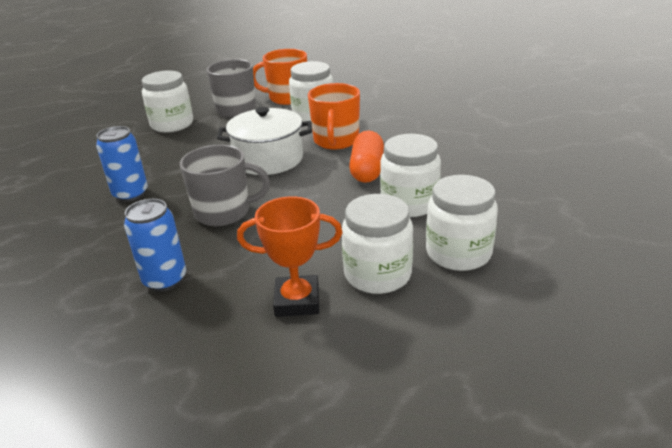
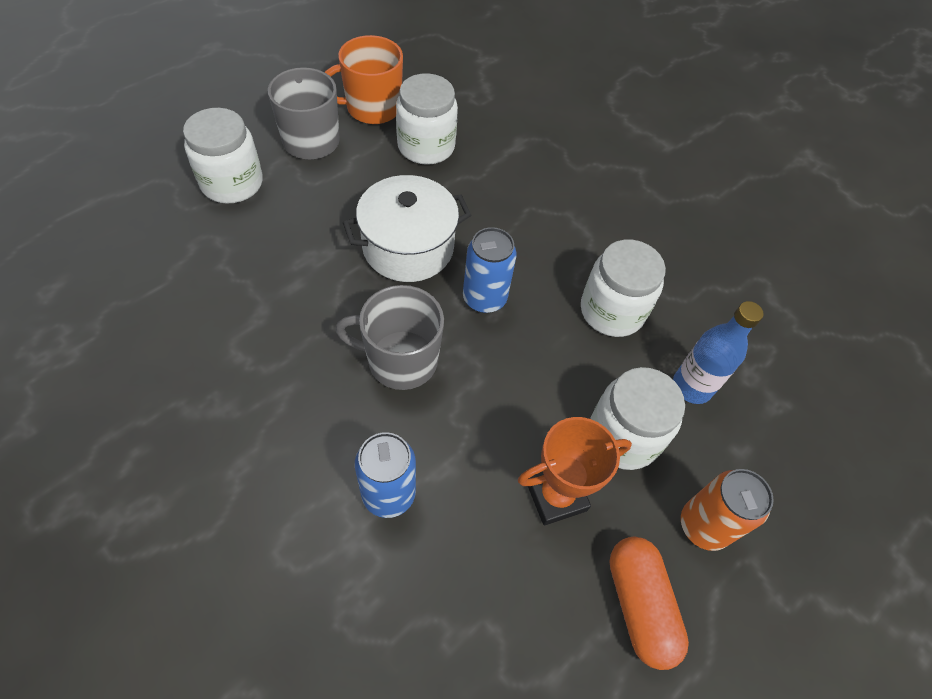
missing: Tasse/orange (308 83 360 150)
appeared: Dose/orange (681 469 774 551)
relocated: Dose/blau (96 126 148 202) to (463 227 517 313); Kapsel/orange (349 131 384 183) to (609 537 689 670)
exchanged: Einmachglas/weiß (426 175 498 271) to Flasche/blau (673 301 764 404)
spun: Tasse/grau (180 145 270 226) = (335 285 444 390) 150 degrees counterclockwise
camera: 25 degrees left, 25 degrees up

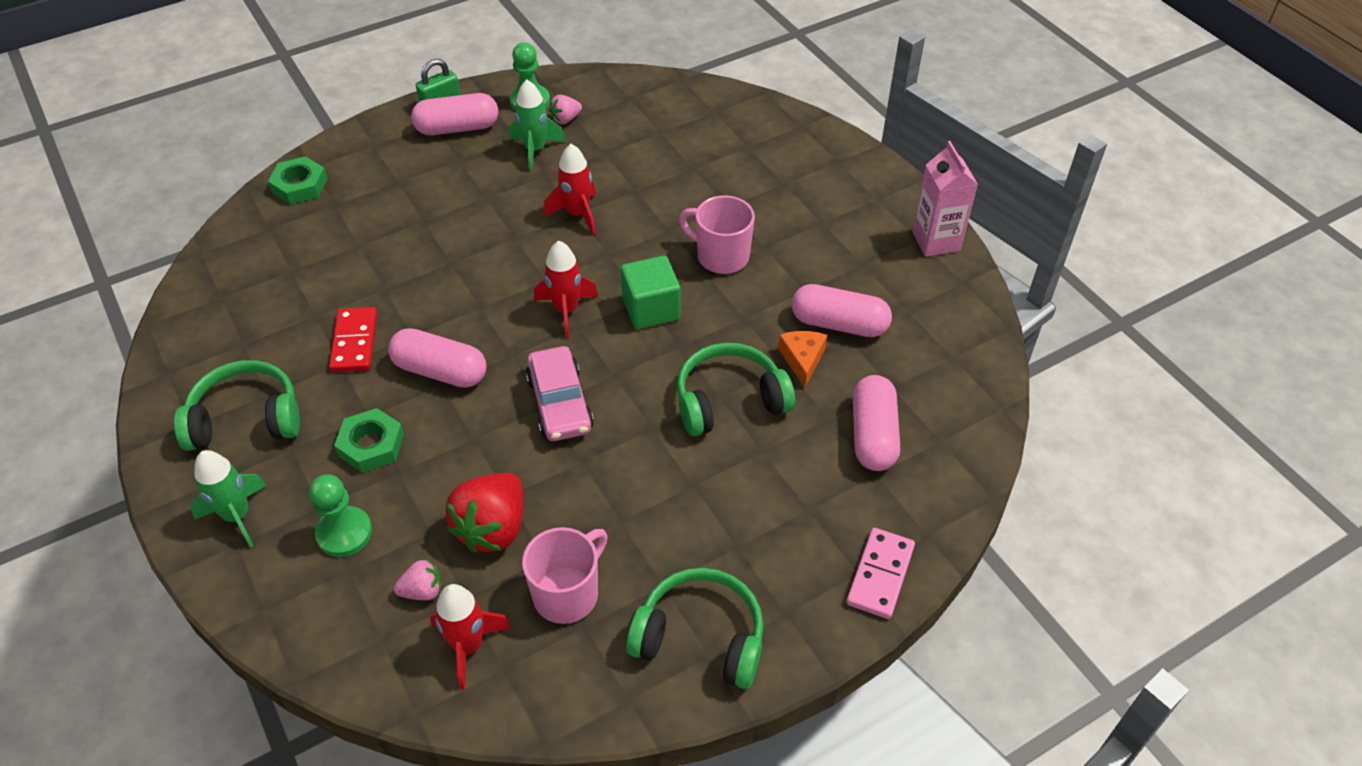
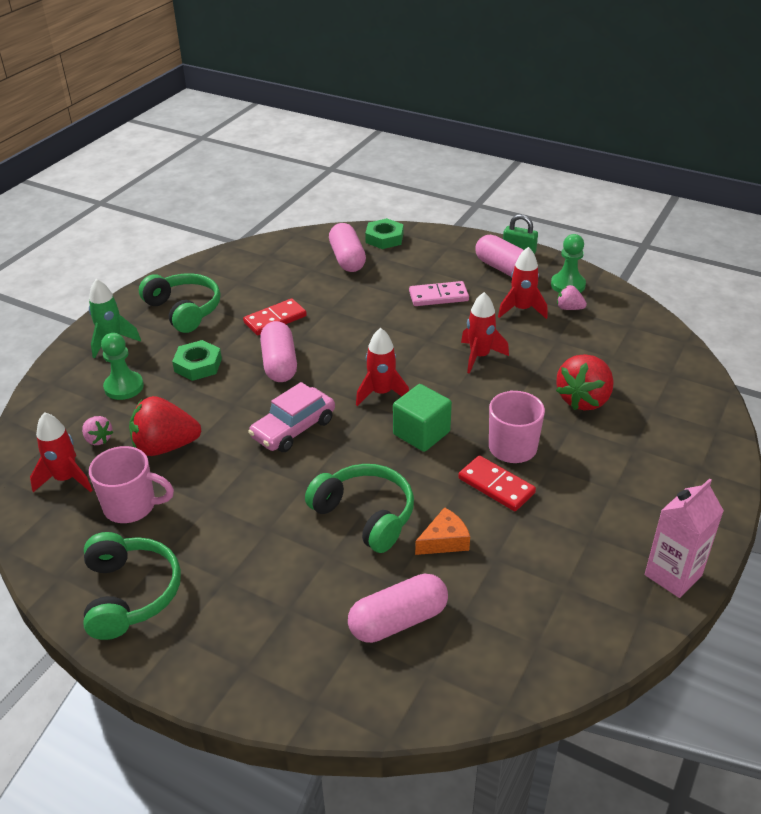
appeared: Dominostein/rot (458 455 536 511); Erdbeere/rot (556 354 614 410)
relocated: Kapsel/rosa (792 284 892 337) to (329 223 366 272); Dominostein/rosa (846 528 915 619) to (409 281 469 306)
colour: Rakete/grün (509 80 566 172) to Rakete/rot (498 247 548 319)
camera: 60 degrees right, 10 degrees down

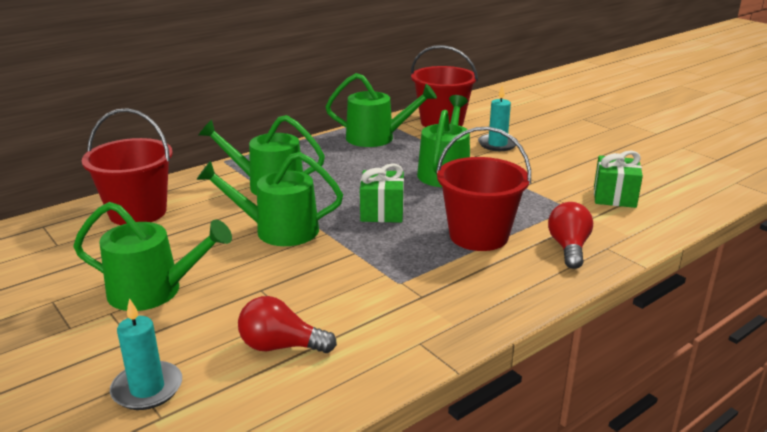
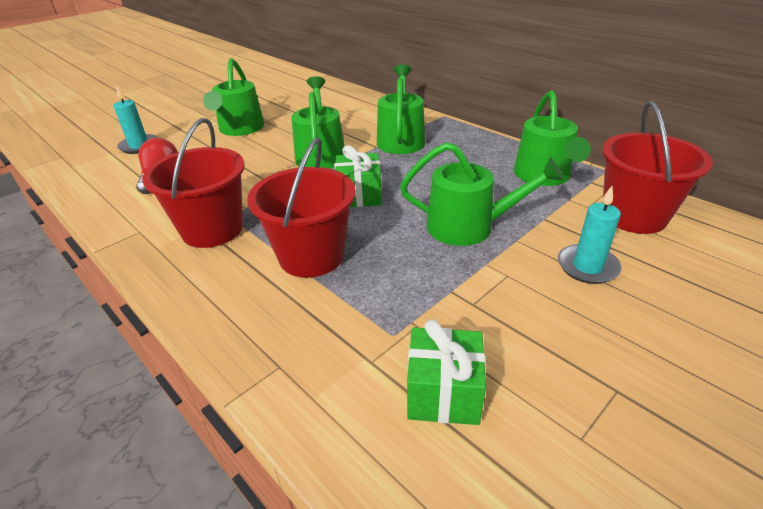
missing: Glühbirne/rot (548 202 593 269)
relocated: Eimer/rot (82 108 173 225) to (142 118 245 248)
camera: 85 degrees right, 10 degrees up

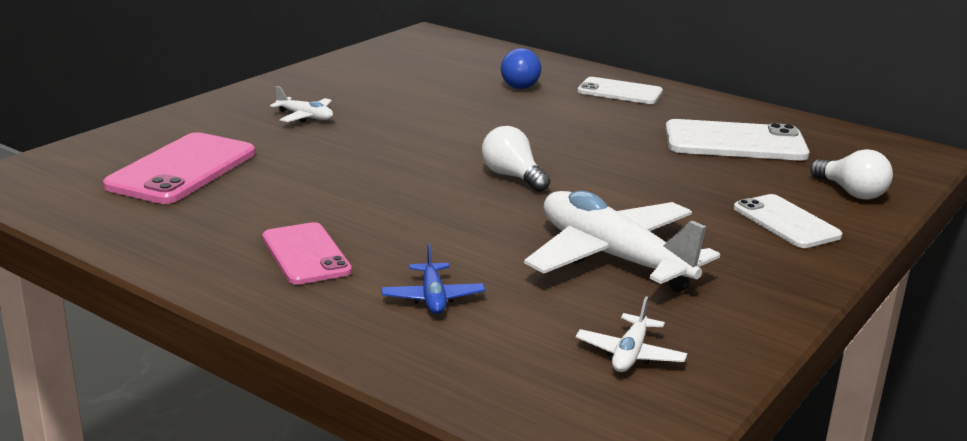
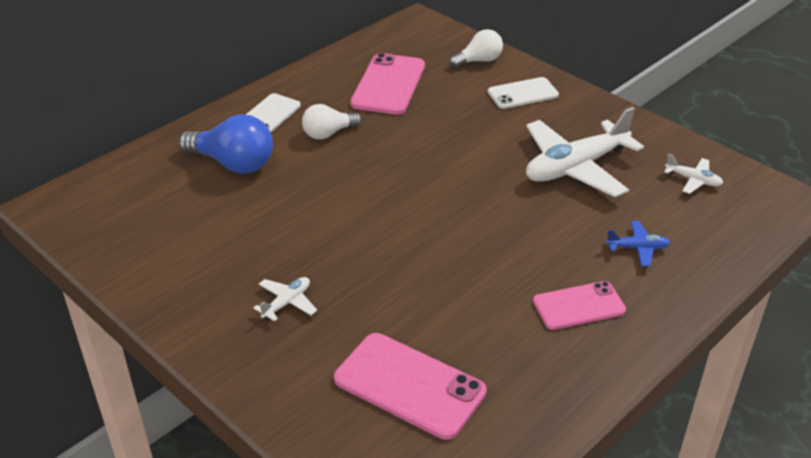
relocated: Glühbirne/weiß (482 126 550 192) to (302 104 362 139)
colour: Handy/weiß (665 119 810 160) to Handy/rosa (350 53 425 115)
size: Glühbirne/blau (501 48 541 89) = (179 114 273 173) x1.59
camera: 80 degrees left, 15 degrees up

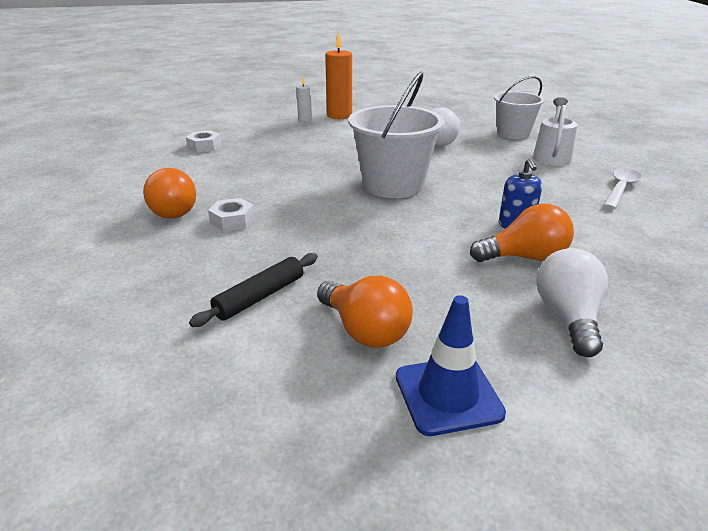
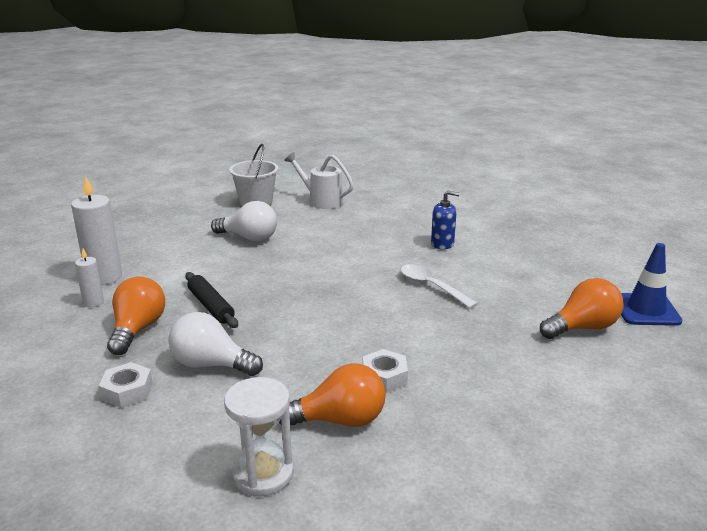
missing: Eimer/weiß (348 71 445 198)
appeared: Sanduhr/weiß (224 377 294 496)
relocated: Nudelholz/schwarz (189 253 318 327) to (185 272 238 328); Glühbirne/orange (470 204 574 262) to (107 276 165 355); Glühbirne/weiß (536 248 608 357) to (168 312 263 376); Löffel/weiß (603 169 641 209) to (400 264 478 309)
colour: Kerze/orange (325 32 352 119) to Kerze/weiß (71 176 122 285)
camera: 75 degrees left, 5 degrees down

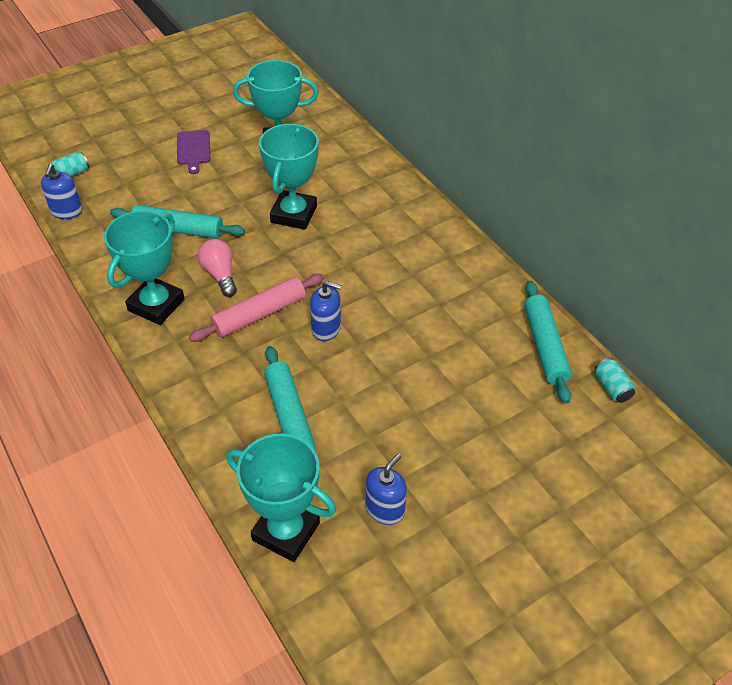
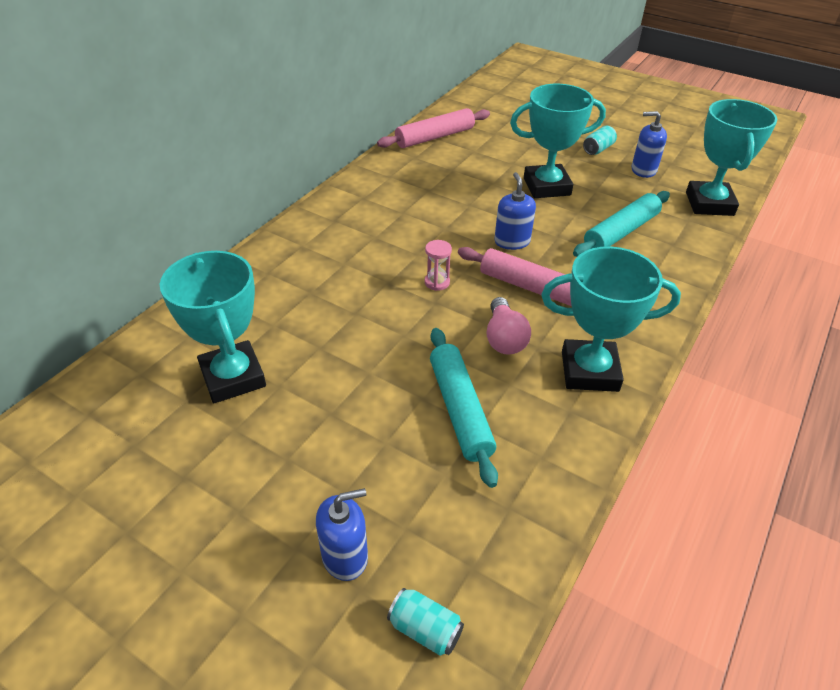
missing: Schneidebrett/lila (177 130 210 174)
appeared: Sanduhr/rosa (425 240 452 291)
relocated: Seifenspender/blau (41 164 82 219) to (316 488 368 581); Pokal/türkis (259 124 319 230) to (510 84 606 198); Dose/türkis (595 358 635 403) to (583 126 617 155)
colour: Nudelholz/türkis (524 281 572 404) to Nudelholz/rosa (377 108 490 148)
spun: Glühbirne/rosa (198 239 237 297) = (487 297 531 355) 45 degrees counterclockwise
camera: 115 degrees left, 5 degrees down

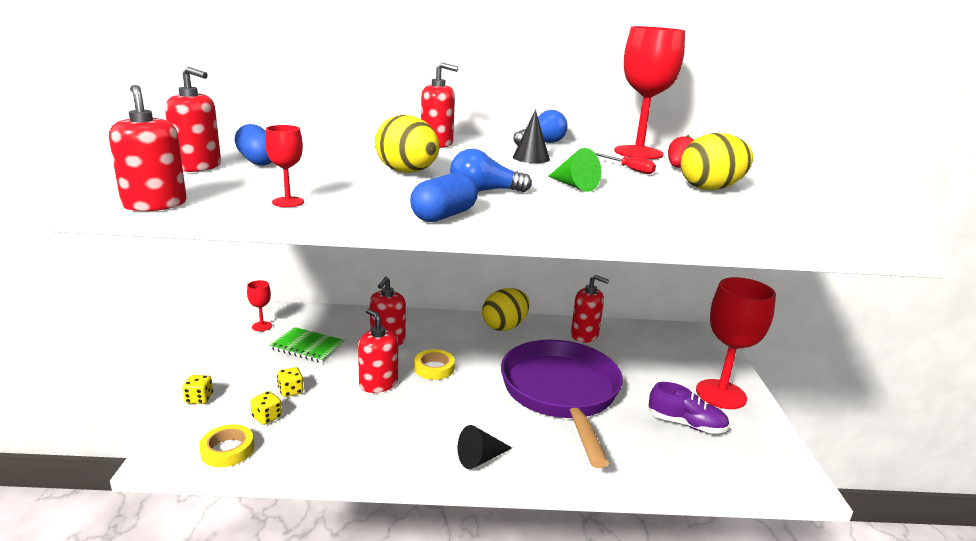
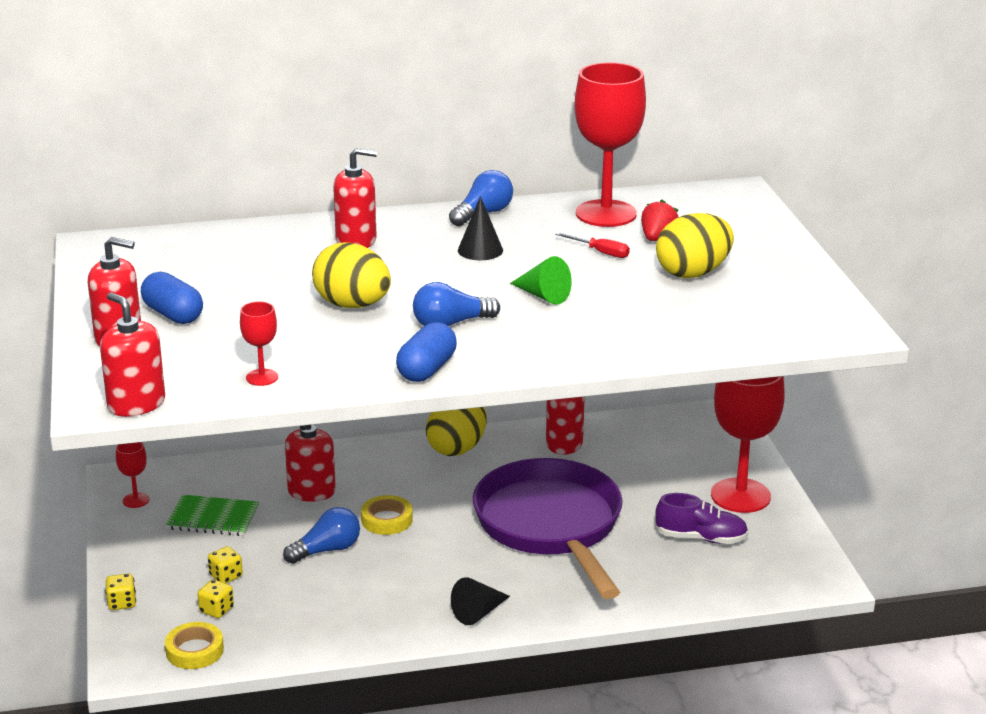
exchanged: Seifenspender/rot (358 309 398 393) to Glühbirne/blau (283 507 360 564)
camera: 10 degrees left, 5 degrees up

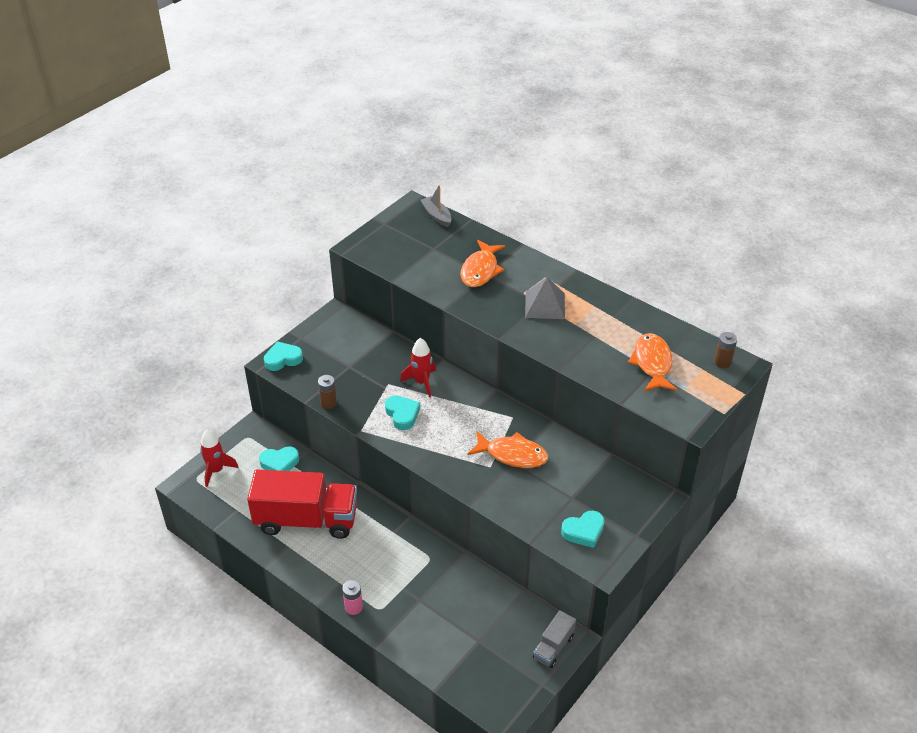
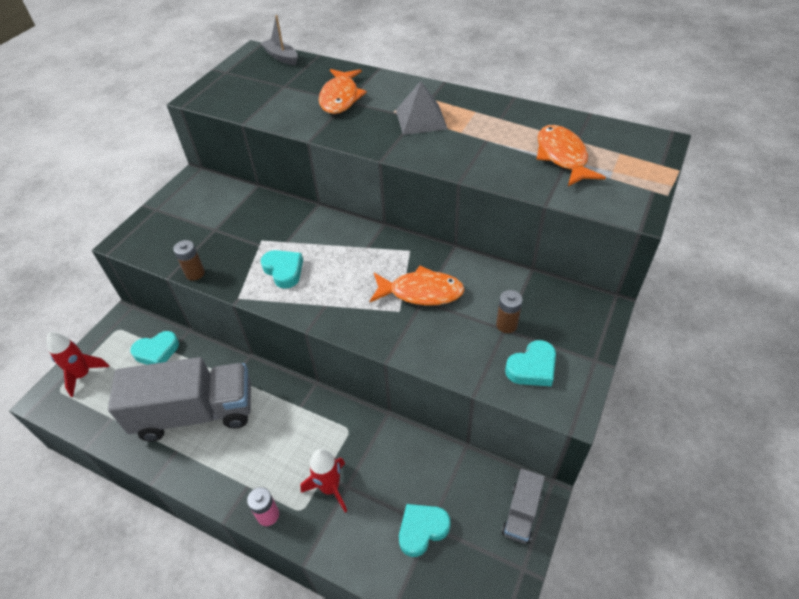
relocated: Herz/türkis (264 341 303 371) to (399 504 451 557); Rakete/rot (400 338 436 397) to (300 449 347 512); Batterie/braun (714 332 737 368) to (496 290 523 333)
colour: Lastwagen/rot (247 470 357 539) to Lastwagen/grau (108 357 251 441)
camera: 10 degrees left, 5 degrees up

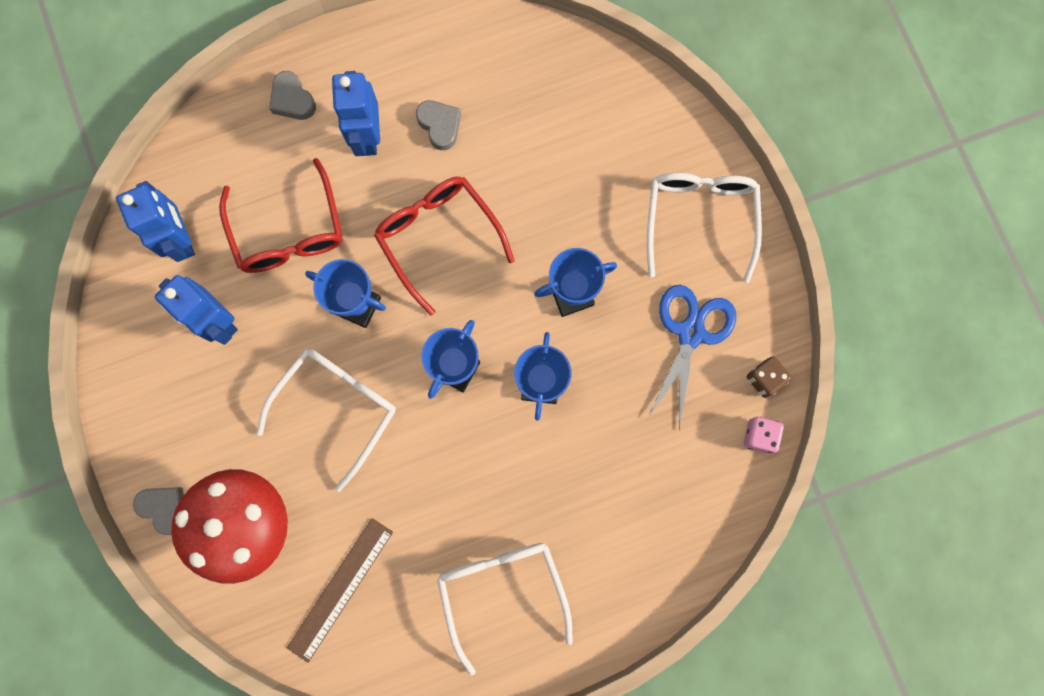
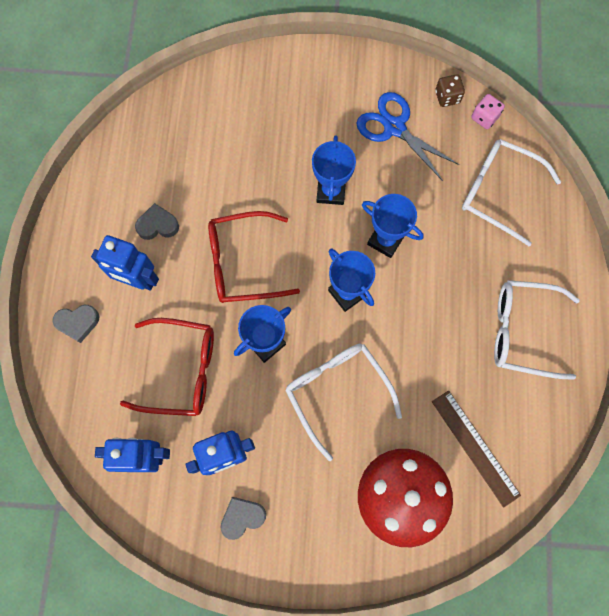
relocated: Herz/grau (133 487 184 535) to (220 497 266 540); Brille/weiß (647 173 762 283) to (462 139 561 246)
camera: 65 degrees left, 5 degrees down

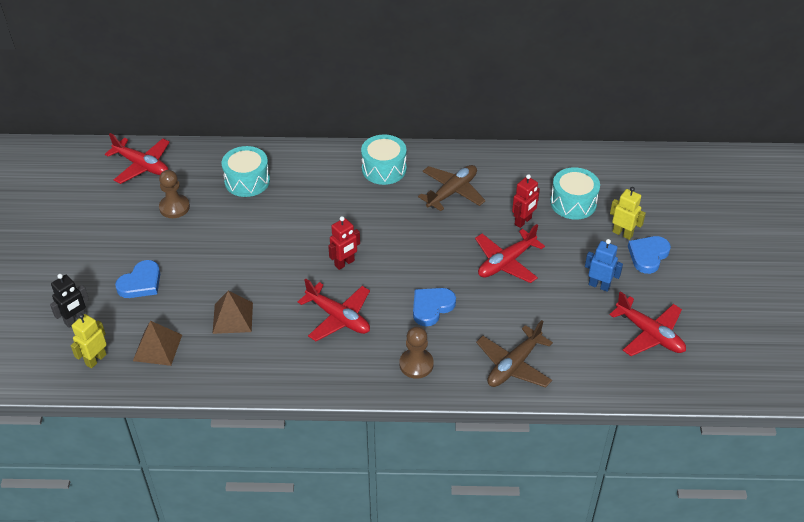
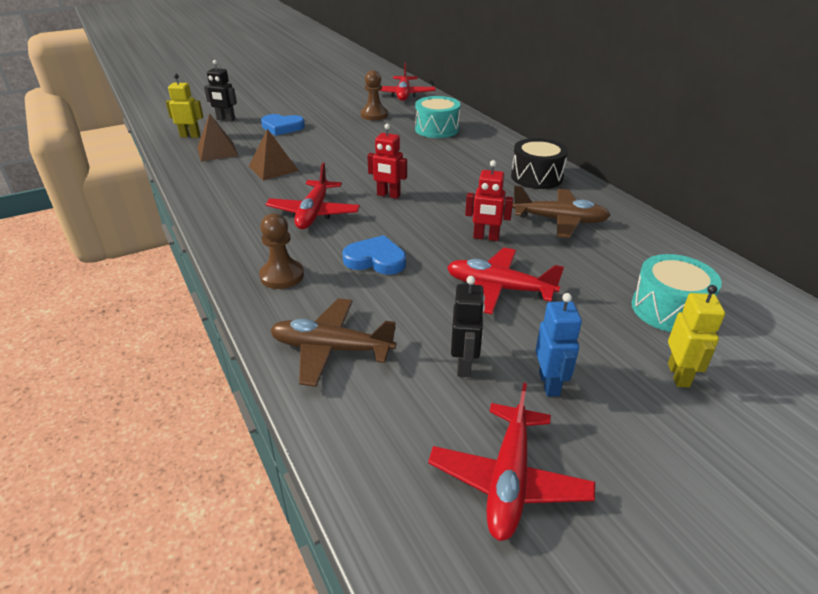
missing: Herz/blau (628 236 671 274)
appeared: Roboter/schwarz (451 276 485 377)
relocated: Roboter/rot (512 174 540 228) to (465 160 513 241)
colour: Trommel/türkis (361 134 407 185) to Trommel/schwarz (511 138 568 189)
camera: 60 degrees right, 10 degrees down

